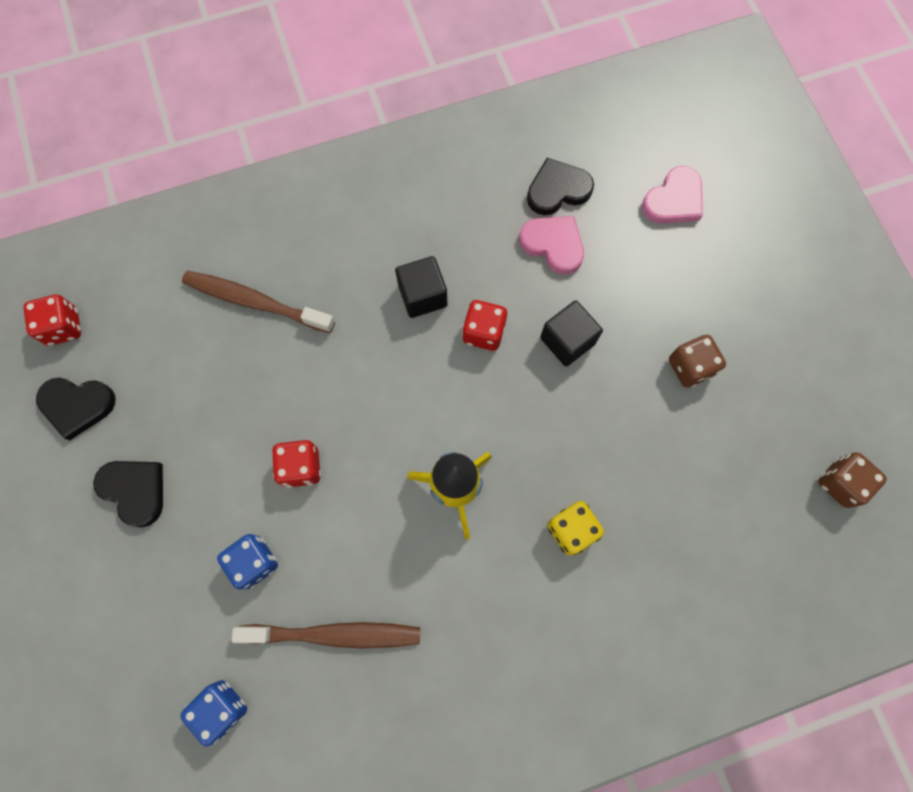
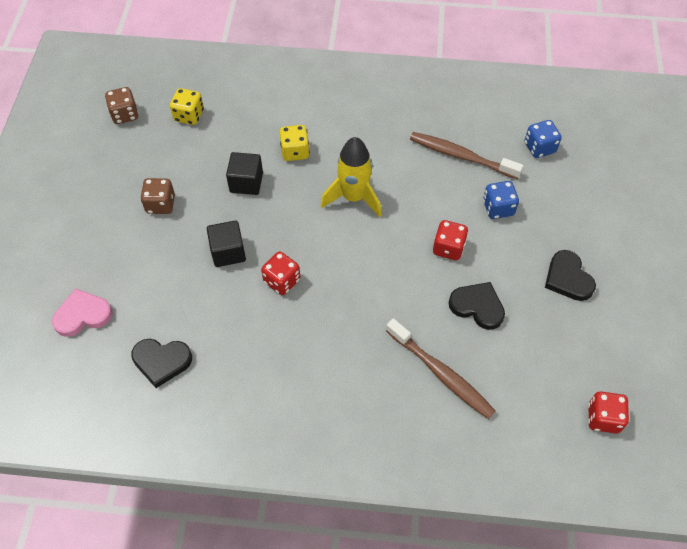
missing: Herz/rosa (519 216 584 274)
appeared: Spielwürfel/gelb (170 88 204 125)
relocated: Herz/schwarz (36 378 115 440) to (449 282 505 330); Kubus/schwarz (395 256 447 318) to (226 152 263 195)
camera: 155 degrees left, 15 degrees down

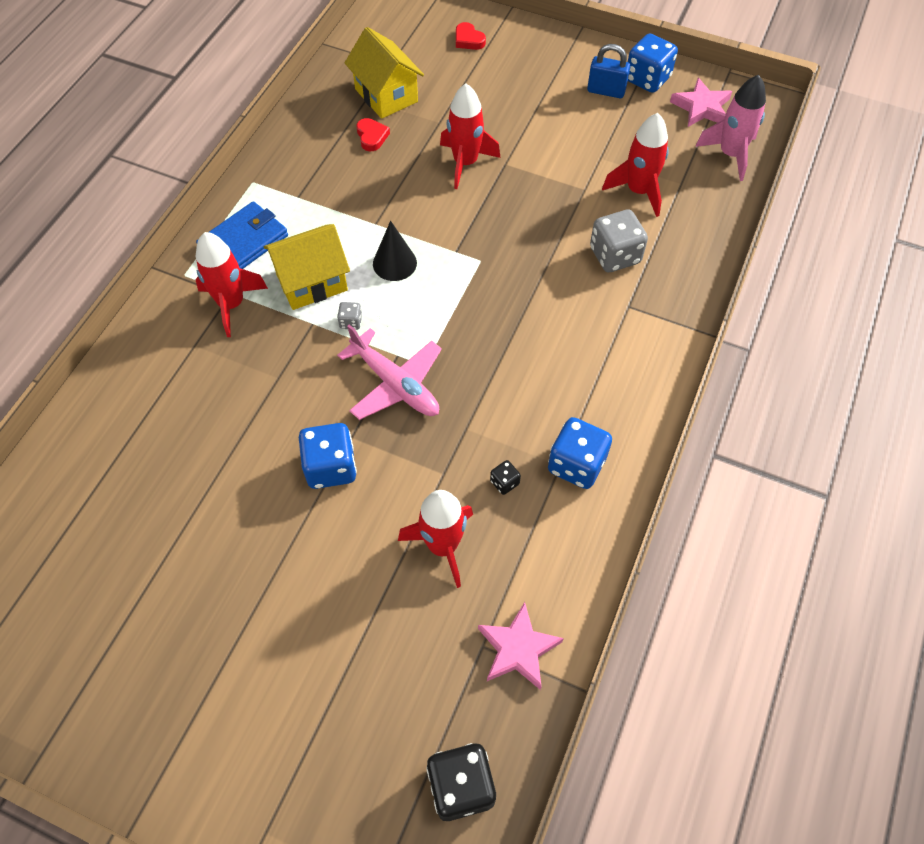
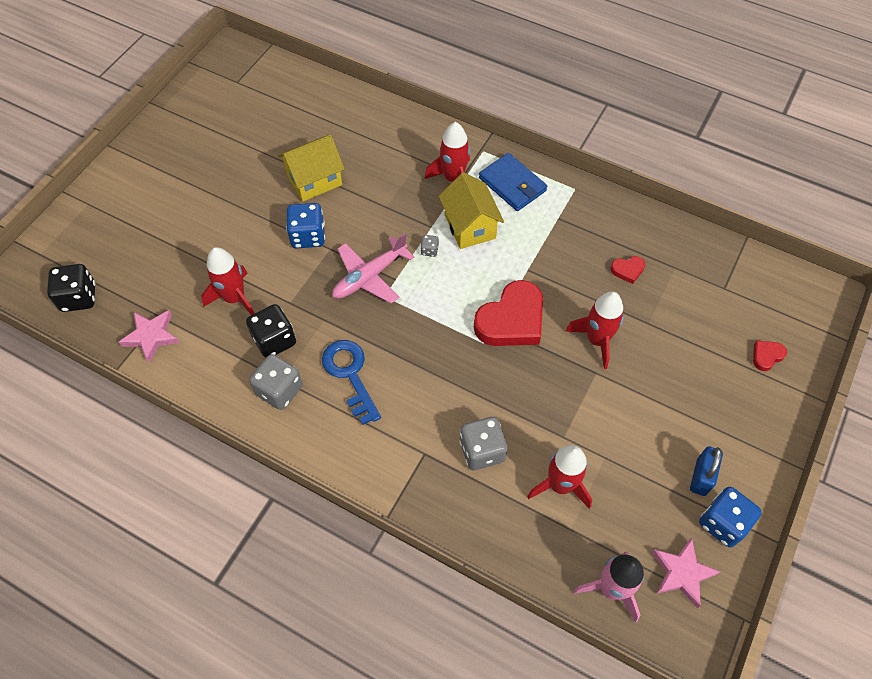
missing: Kegel/schwarz (373 221 417 281)
appeared: Schlüssel/blau (322 340 381 425); Herz/rot (474 280 543 346)
relocated: Haus/gelb (345 27 424 119) to (278 135 345 201)
colour: Spielwürfel/blau (548 417 612 489) to Spielwürfel/grau (249 354 303 410)
size: Spielwürfel/schwarz (490 460 521 495) = (246 304 296 358) x2.11
camera: 95 degrees right, 0 degrees up

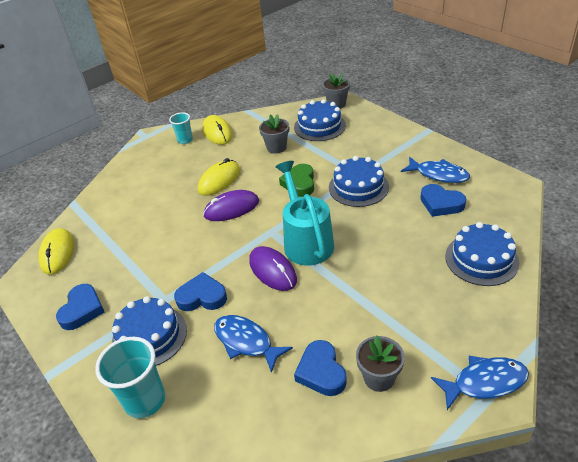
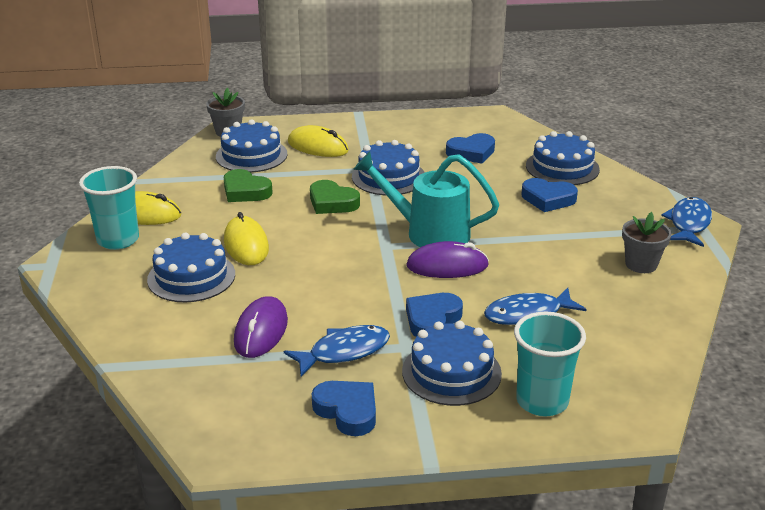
appeared: Kuchen/blau (147 233 235 302)
relocated: Computermaus/gelb (39 228 74 274) to (288 125 349 157); Computermaus/lila (203 190 259 221) to (234 296 288 358); Herz/blau (294 340 347 396) to (522 178 578 212); Fisch/blau (401 157 470 183) to (284 325 390 377)
exchanged: Blumentopf/grau (259 114 289 154) to Herz/grün (223 169 273 202)
size: Becher/türkis (169 112 193 144) = (79 166 139 250) x1.67
camera: 60 degrees left, 10 degrees down

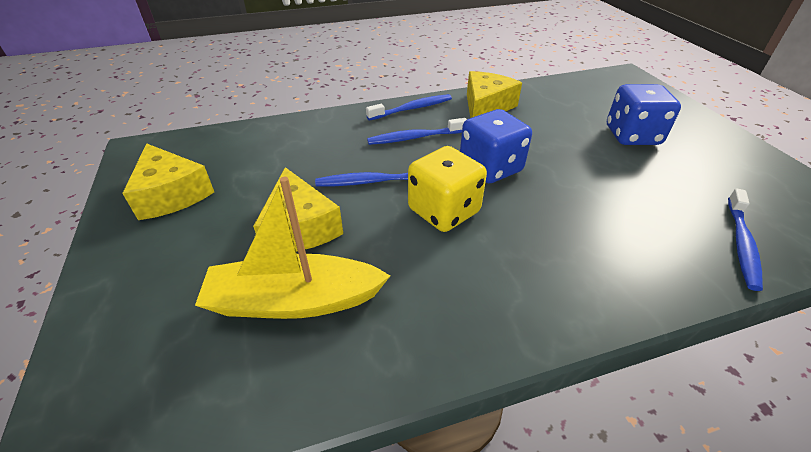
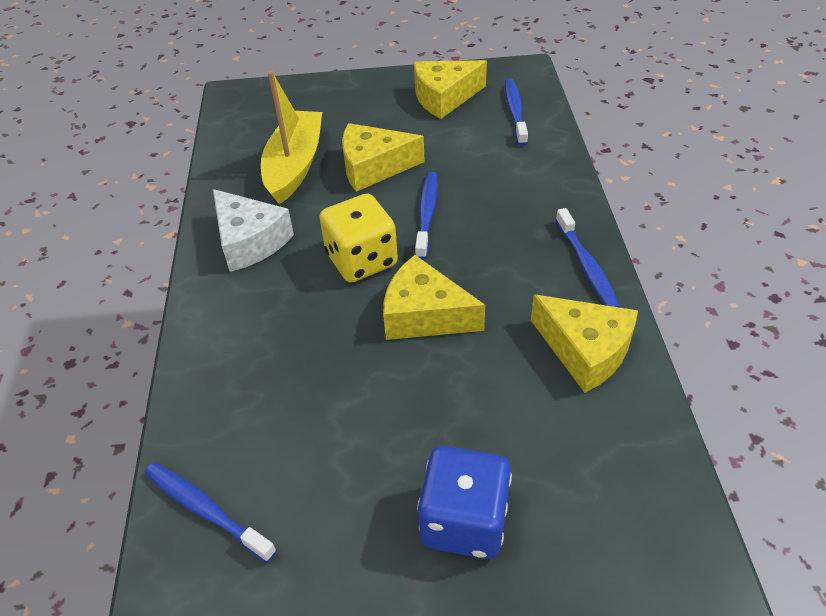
appeared: Käse/weiß (213 189 294 272)
relocated: Zahnbürste/blau (367 118 467 145) to (505 79 528 146)
exchanged: Spielwürfel/blau (460 109 532 183) to Käse/gelb (383 255 485 340)
camera: 105 degrees right, 5 degrees up

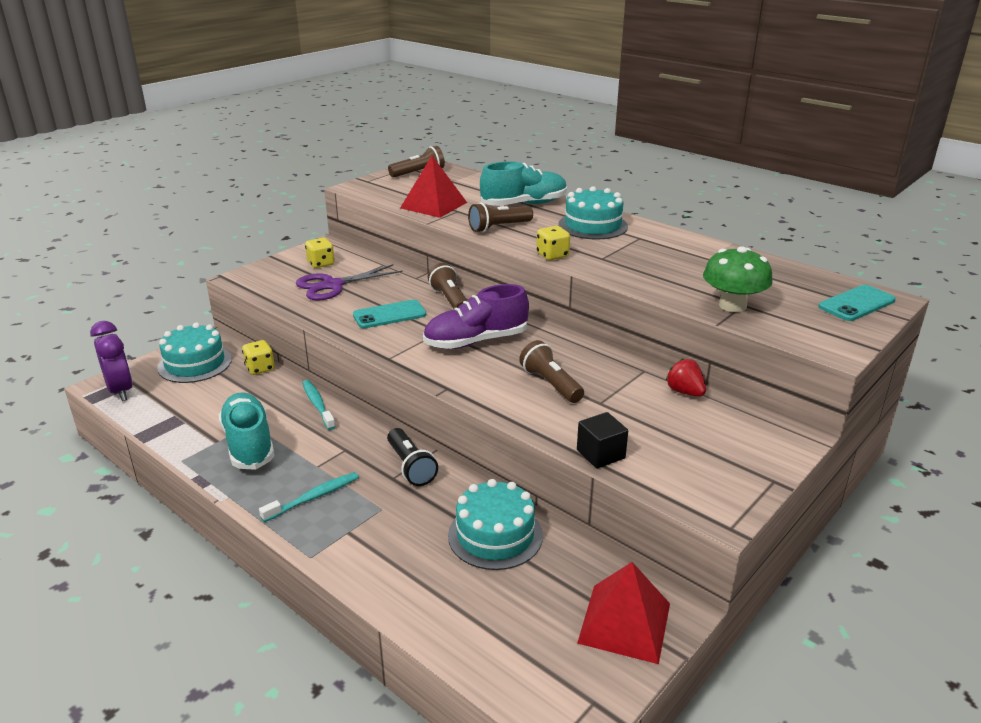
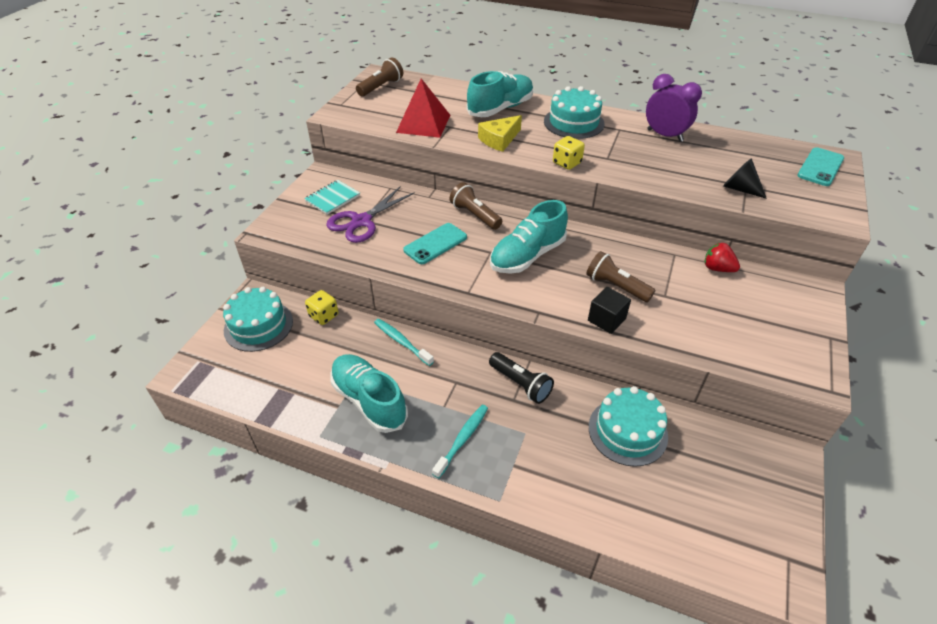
missing: Pyramide/rot (577 562 670 664)
relocated: Wecker/lila (90 321 133 401) to (646 74 702 142); Kubus/schwarz (577 412 628 468) to (588 287 631 334)
exchanged: Spielwürfel/gelb (305 238 335 268) to Notizbuch/türkis (304 180 360 215); Taschenlampe/braun (468 203 533 233) to Käse/gelb (478 115 522 152); Pilz/grün (703 246 773 312) to Kegel/schwarz (723 158 767 199)
colour: Schuh/lila (423 284 529 349) to Schuh/türkis (490 200 568 274)
camera: 20 degrees left, 15 degrees up

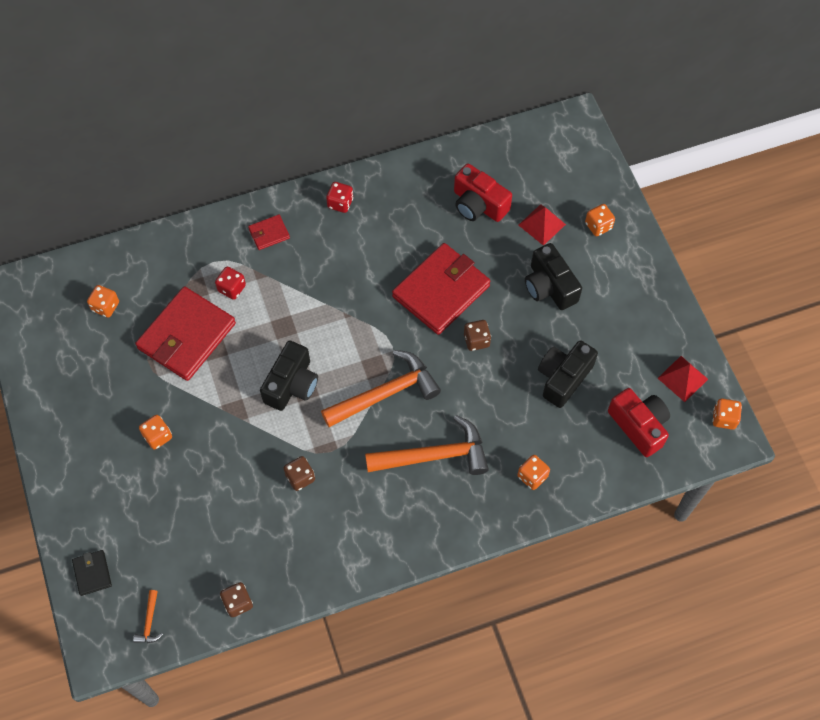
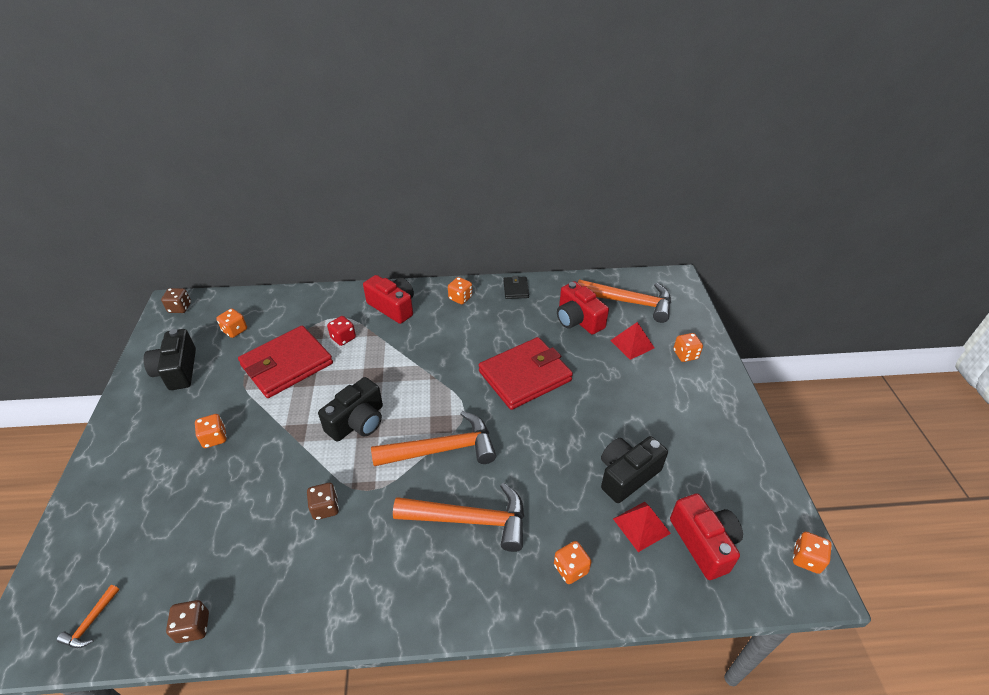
appeared: Hammer/orange (578 279 671 323)
relocated: Geldbörse/schwarz (72 550 112 596) to (504 276 529 299); Spielwürfel/braun (464 320 491 351) to (161 288 191 313); Kamera/schwarz (525 243 582 310) to (144 329 196 390); Pyramide/rot (658 356 708 402) to (613 502 671 552)
exchanged: Geldbörse/rot (248 214 290 250) to Kamera/rot (363 275 414 324)
colour: Spielwürfel/rot (326 182 353 213) to Spielwürfel/orange (448 277 472 304)
camera: 15 degrees right, 20 degrees down

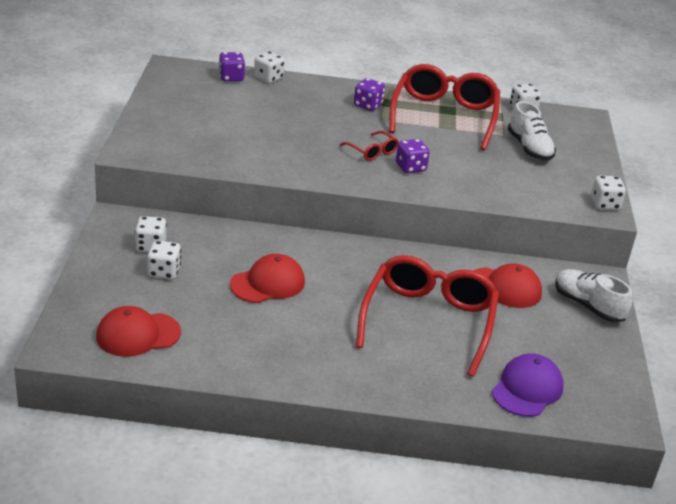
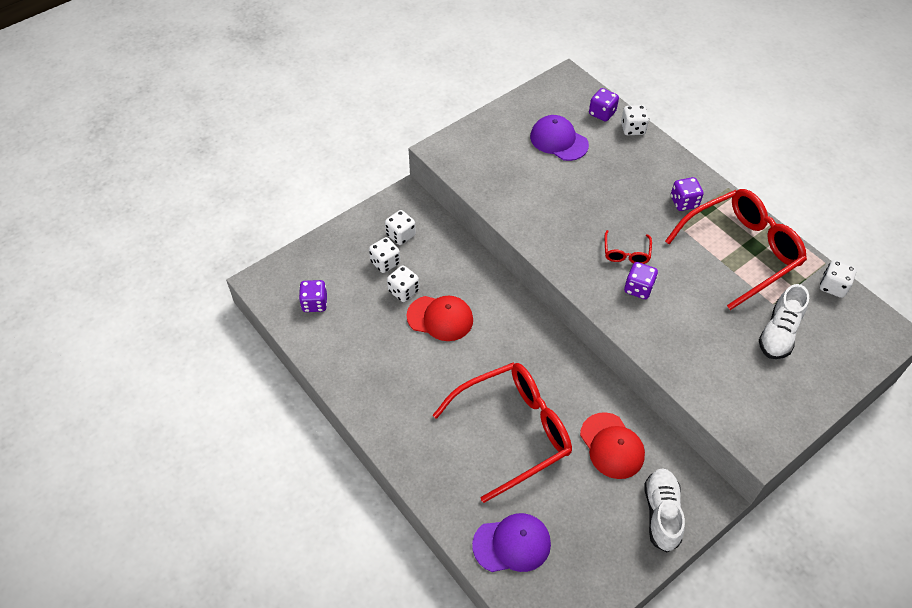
appeared: Kappe/lila (530 115 589 161)
relocated: Spielwürfel/weiß (591 176 626 210) to (387 265 419 302)
exchanged: Kappe/rot (96 306 181 357) to Spielwürfel/lila (299 280 327 312)
camera: 50 degrees right, 20 degrees up

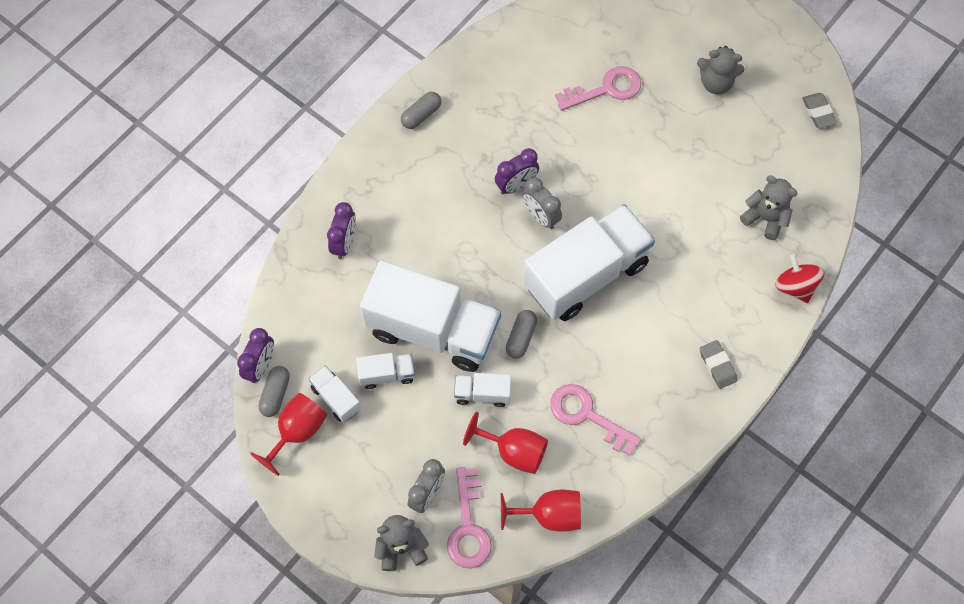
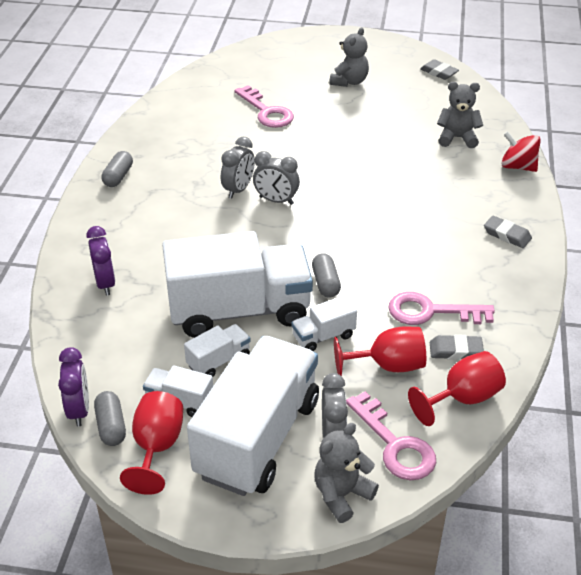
appeared: Radiergummi/grau (430 334 484 360)
relocated: Lastwagen/weiß (523 204 655 321) to (187 336 319 496)
colour: Wecker/lila (495 148 539 194) to Wecker/grau (221 137 255 198)
spun: Schlüssel/rosa (555 66 641 111) = (234 85 294 128) 105 degrees clockwise; Teddybär/grau (697 46 744 94) = (329 27 369 87) 45 degrees counterclockwise
camera: 30 degrees left, 25 degrees down

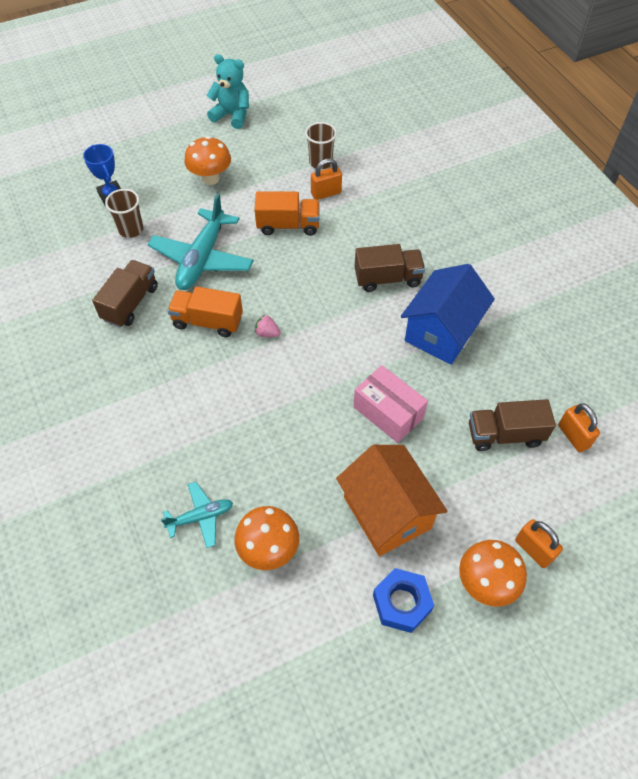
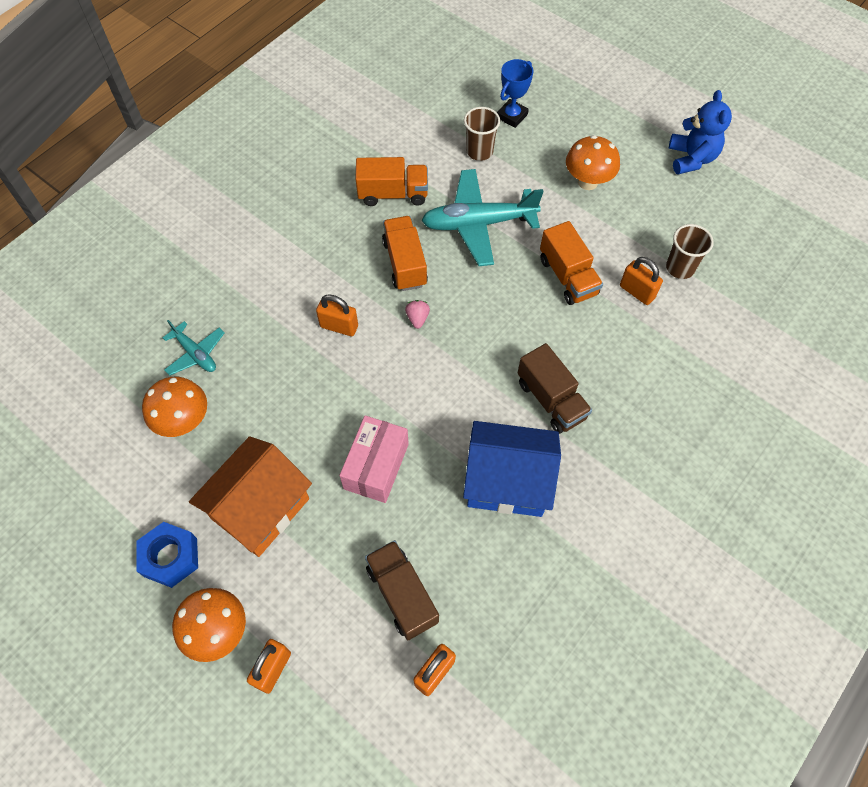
appeared: Vorhängeschloss/orange (316 294 358 336)
colour: Lastwagen/braun (92 260 158 327) to Lastwagen/orange (356 157 428 206); Teddybär/türkis (206 54 249 129) to Teddybär/blau (669 90 732 174)
camera: 65 degrees right, 5 degrees up

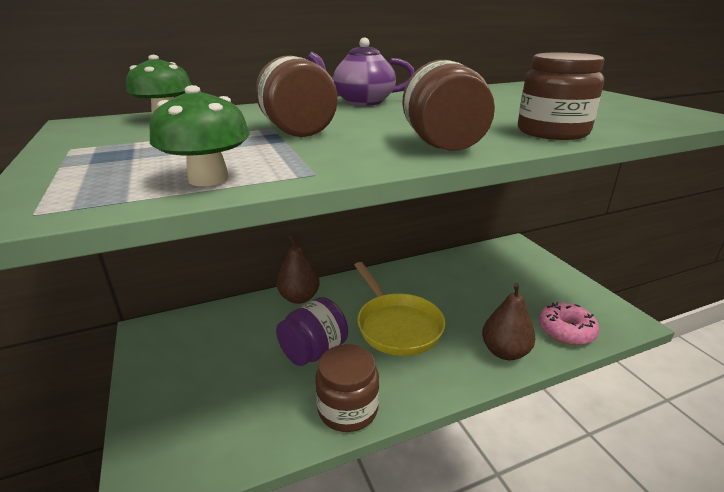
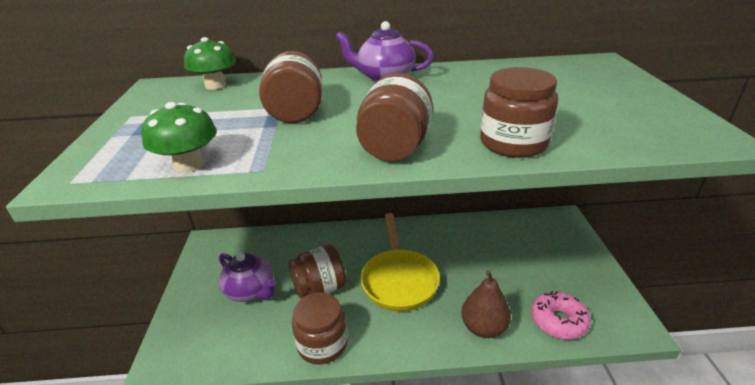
missing: Birne/braun (277 236 320 304)
appeared: Teekanne/lila (219 253 276 302)
colour: Einmachglas/lila (276 297 348 366) to Einmachglas/braun (288 244 346 299)
camera: 20 degrees right, 5 degrees up

